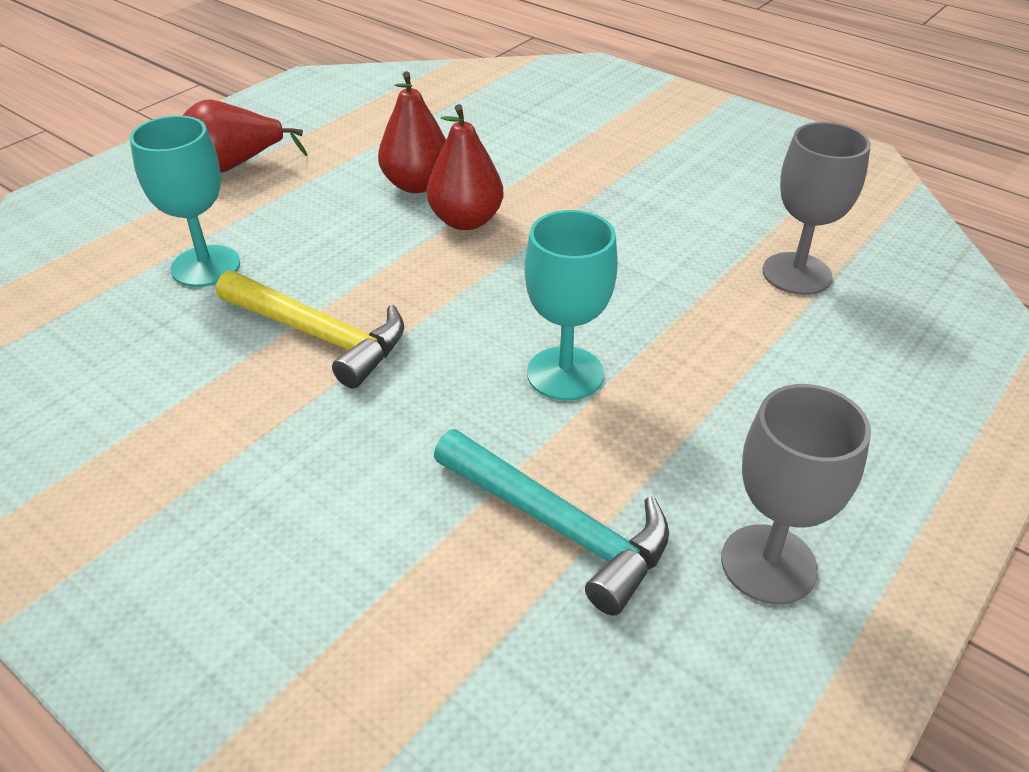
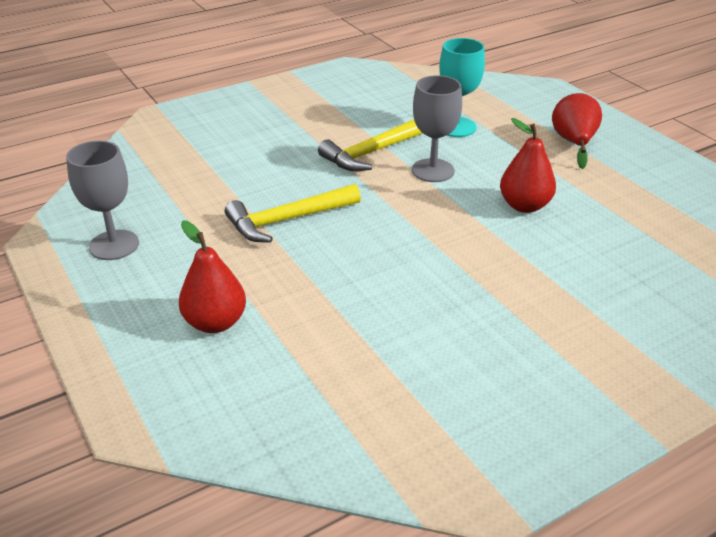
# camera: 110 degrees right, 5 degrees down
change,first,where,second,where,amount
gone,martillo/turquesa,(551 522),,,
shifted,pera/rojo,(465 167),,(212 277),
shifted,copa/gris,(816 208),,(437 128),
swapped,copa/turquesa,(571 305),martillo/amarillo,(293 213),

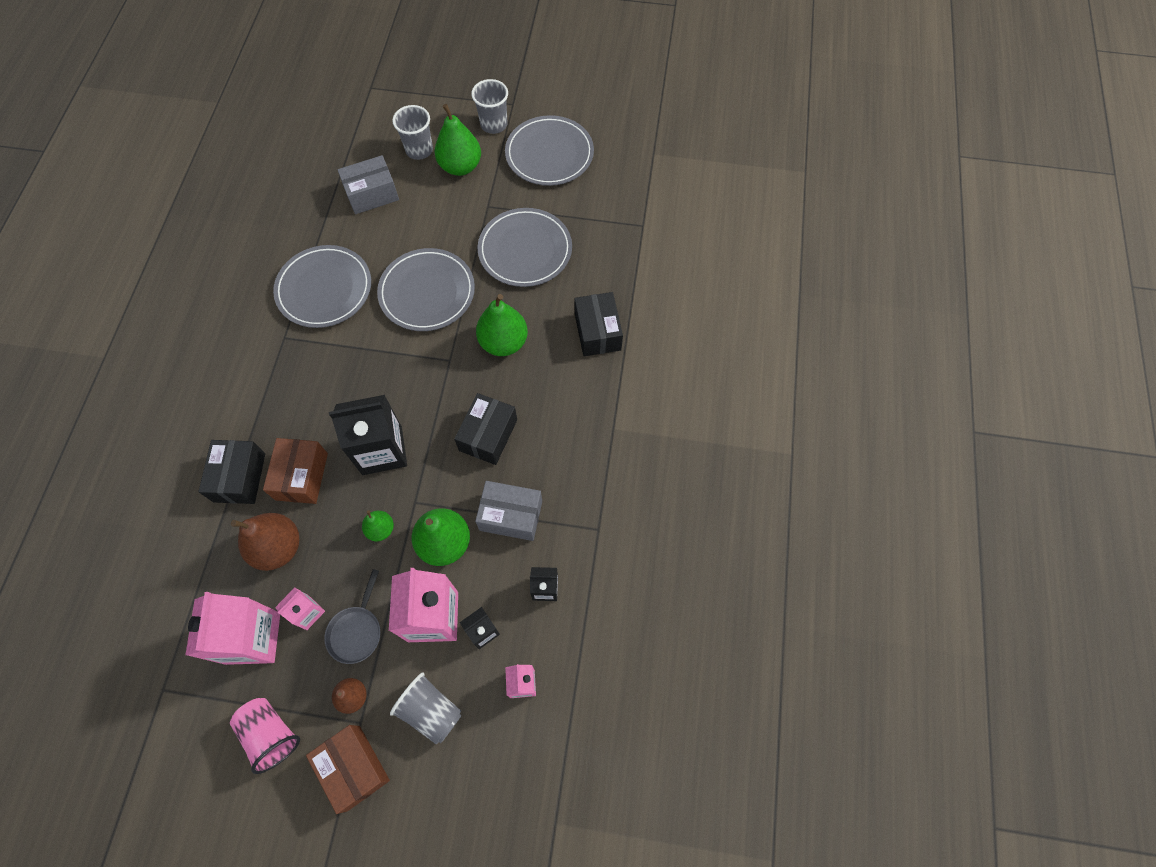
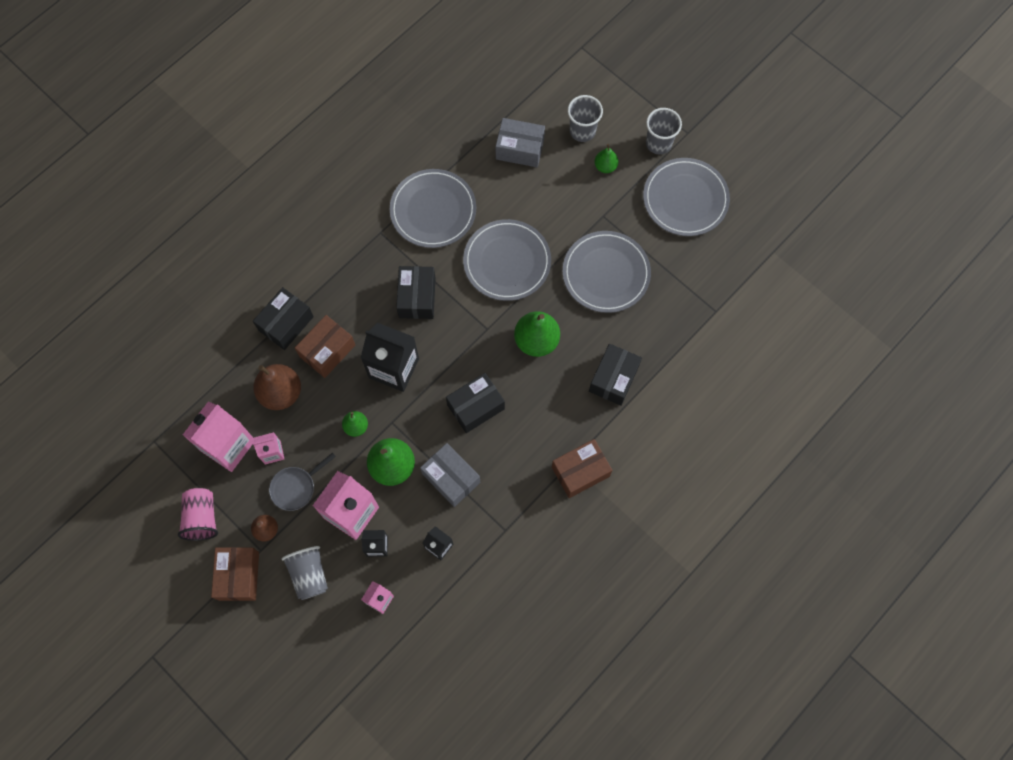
# camera: 35 degrees right, 5 degrees up
change,first,where,second,where,amount
new,,,caja/negro,(416 292),
new,,,caja/marrón,(582 468),
scaled,pera/verde,(458 140),,(607 158),x0.55

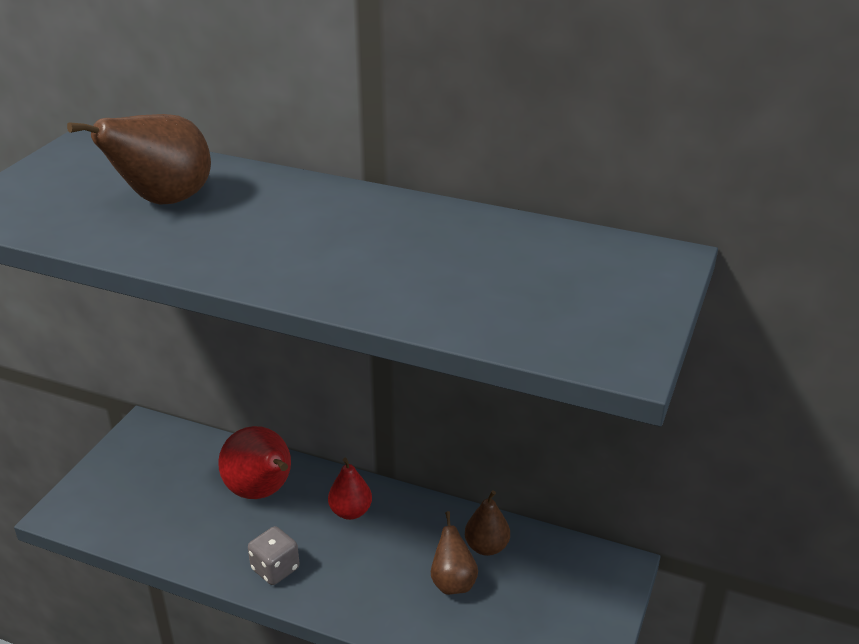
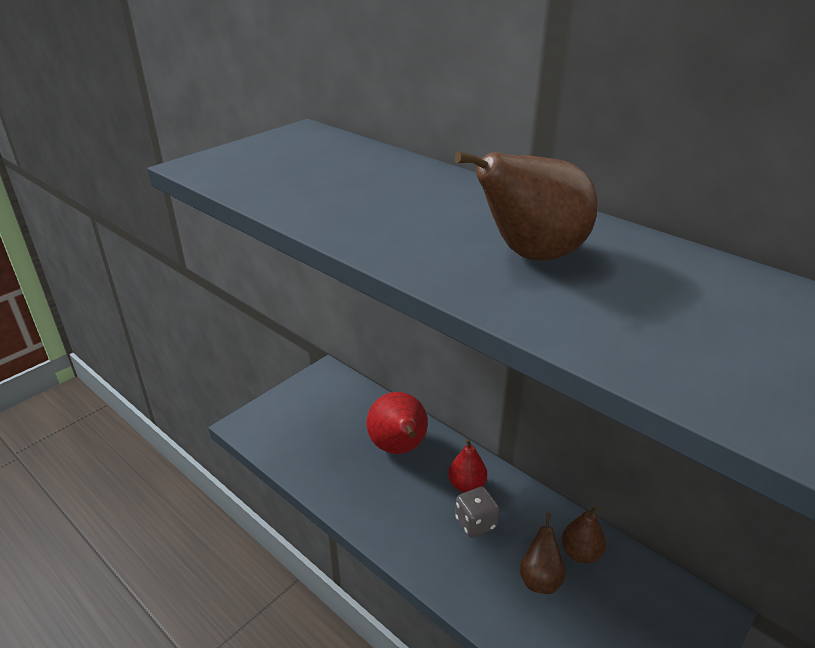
# camera: 20 degrees right, 0 degrees up
change,first,where,second,where,amount
shifted,pera/marrón,(139 159),,(526 206),
shifted,dado/gris,(274 555),,(477 512),

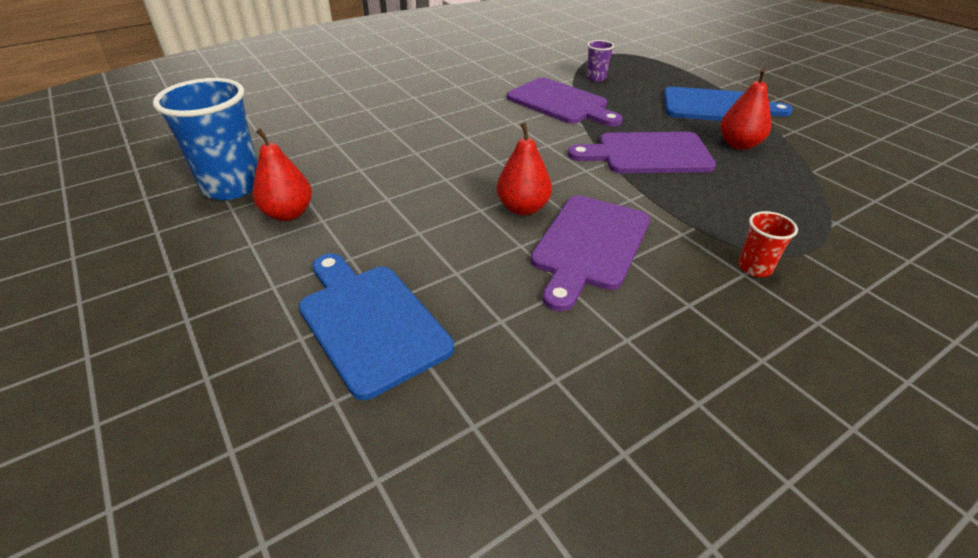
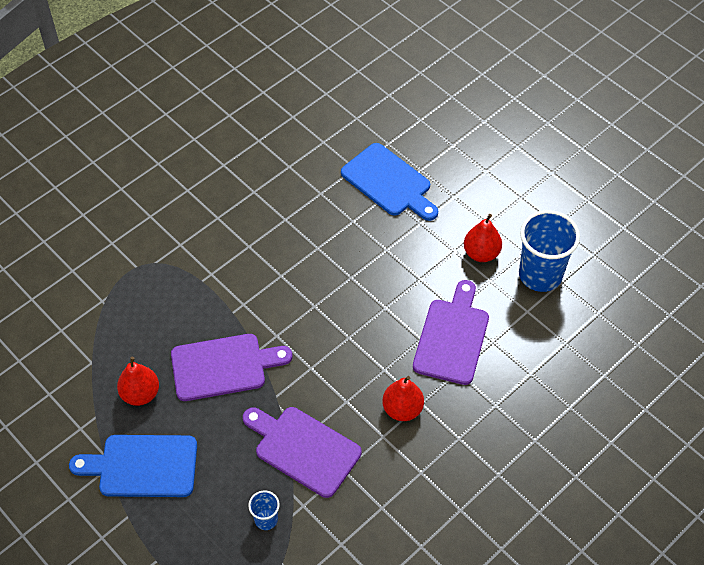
# camera: 170 degrees right, 15 degrees up
change,first,where,second,where,amount
gone,vaso/rojo,(768 244),,,
shifted,pera/rojo,(524 169),,(403 398),
shifted,tabla de cortar/morado,(590 253),,(451 332),
repainted,vaso/morado,(600 60),vaso/azul,(264 510),

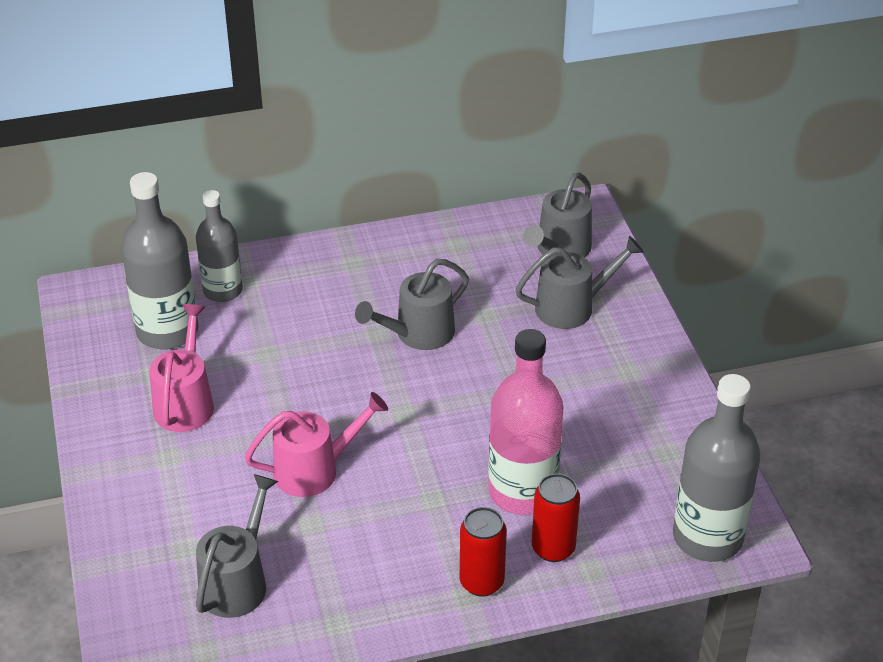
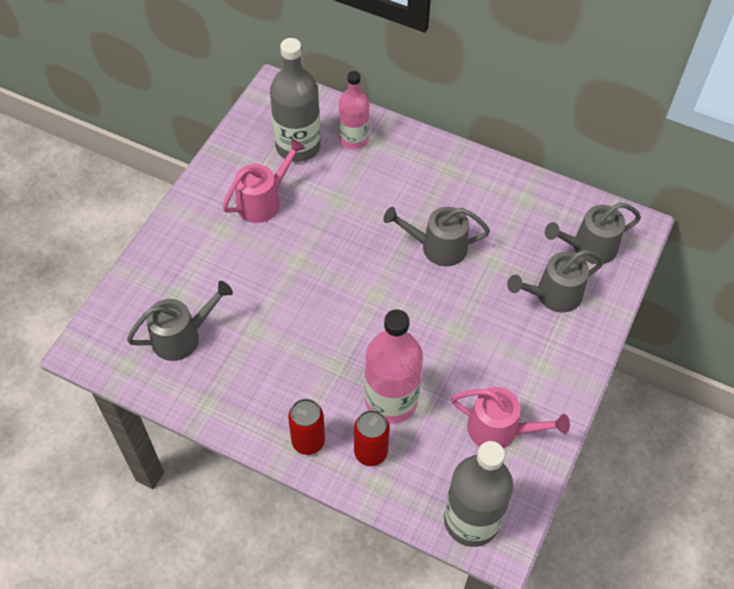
# camera: 40 degrees right, 15 degrees up
change,first,where,second,where,amount
shifted,regadera/rosa,(316 444),,(510 418),
repainted,botella/gris,(219 246),botella/rosa,(354 110),
rotated,regadera/gris,(579 282),,(555 281),135 degrees clockwise

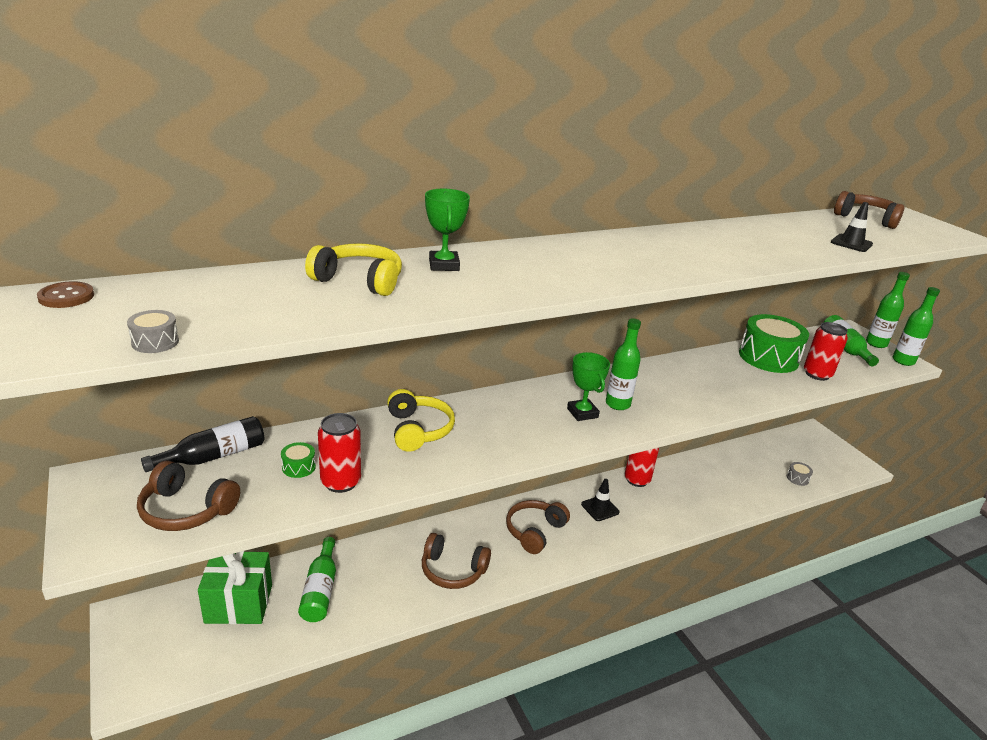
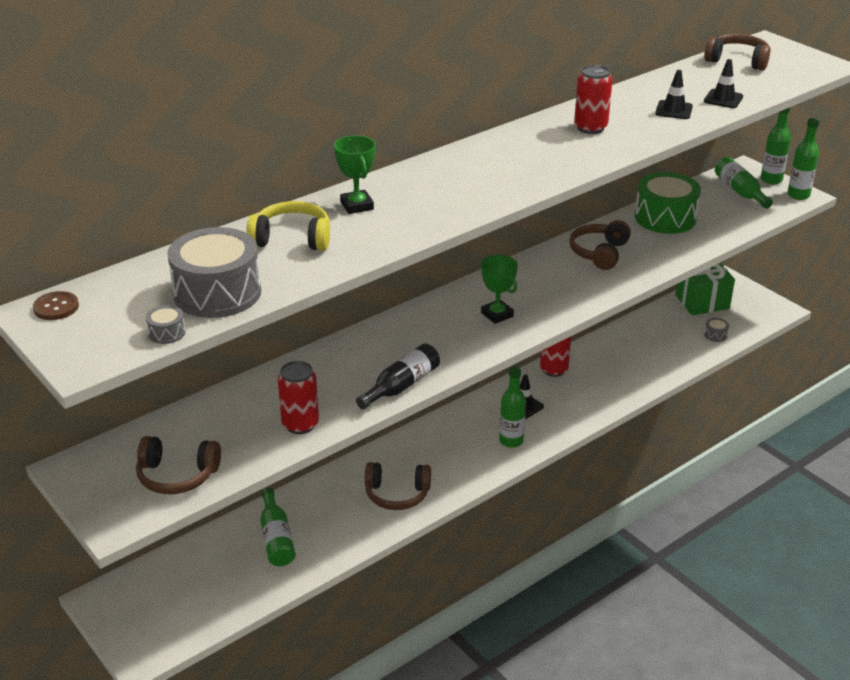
# camera: 10 degrees left, 5 degrees up
change,first,where,second,where,amount
gone,tambor/verde,(298 460),,,
gone,auriculares/amarillo,(421 420),,,
new,,,tambor/gris,(214 272),
new,,,cono de tráfico/negro,(674 94),
shifted,botella/negro,(202 444),,(398 376),
shifted,regalo/verde,(235 587),,(705 289),
shifted,auriculares/marrón,(538 527),,(600 245),
shifted,botella/verde,(623 364),,(512 407),
shifted,lata/rojo,(826 351),,(593 99),

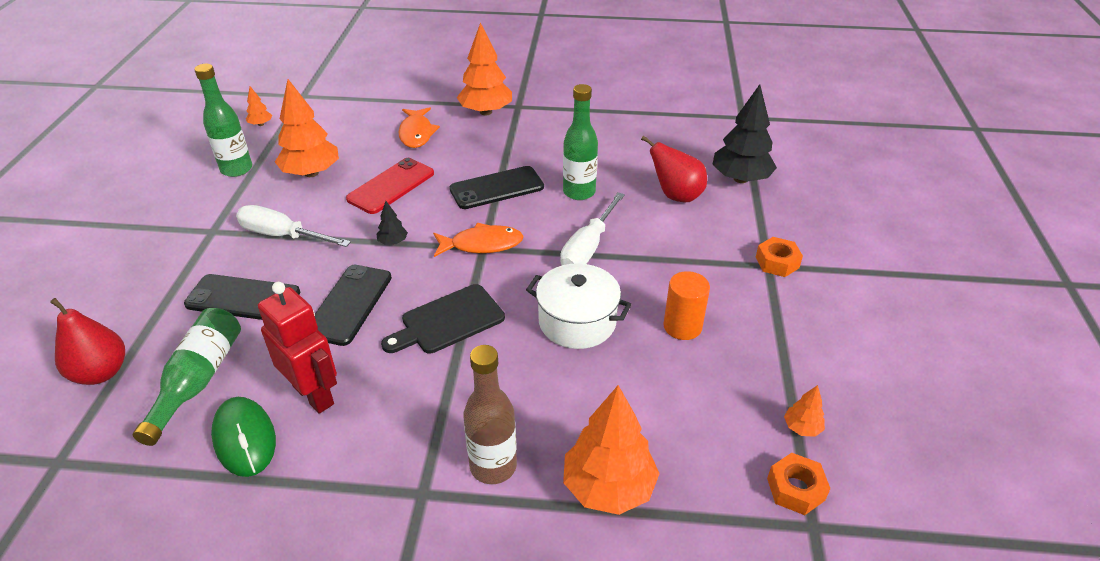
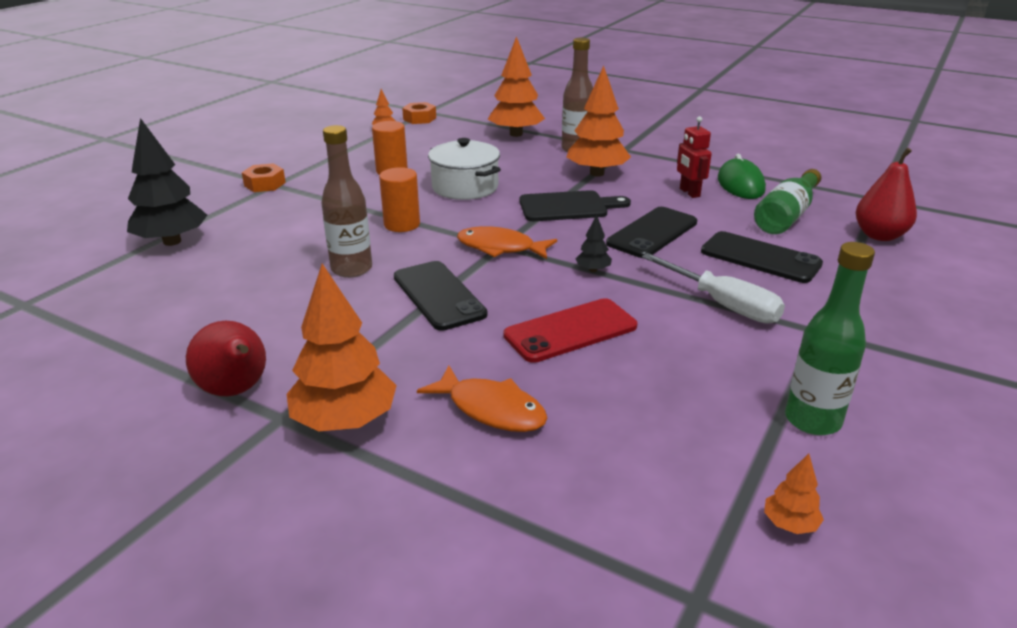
# camera: 155 degrees left, 10 degrees down
change,first,where,second,where,amount
shifted,árbol/naranja,(307 128),,(599 121),
shifted,pera/rojo,(674 169),,(226 358),
swapped,destornillador/blanco,(592 229),cilindro/naranja,(399 199),
repainted,botella/verde,(580 142),botella/marrón,(346 201),
rotated,pez/naranja,(419 127),,(482 398),105 degrees clockwise
rotated,móvil/negro,(497 187),,(441 296),60 degrees clockwise
scaled,robot/rojo,(297 348),,(694 157),x0.65

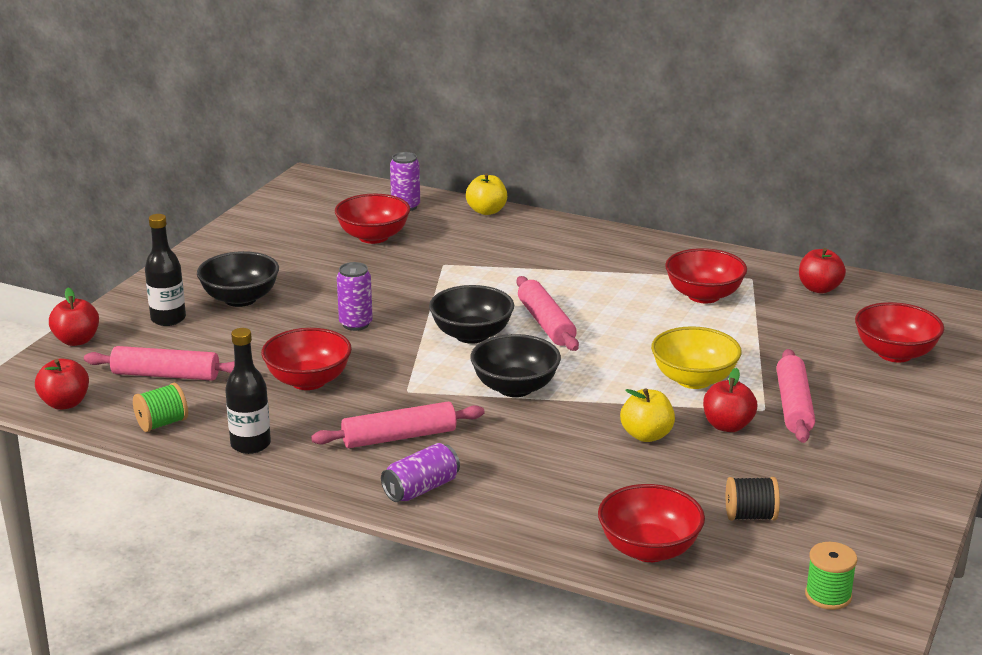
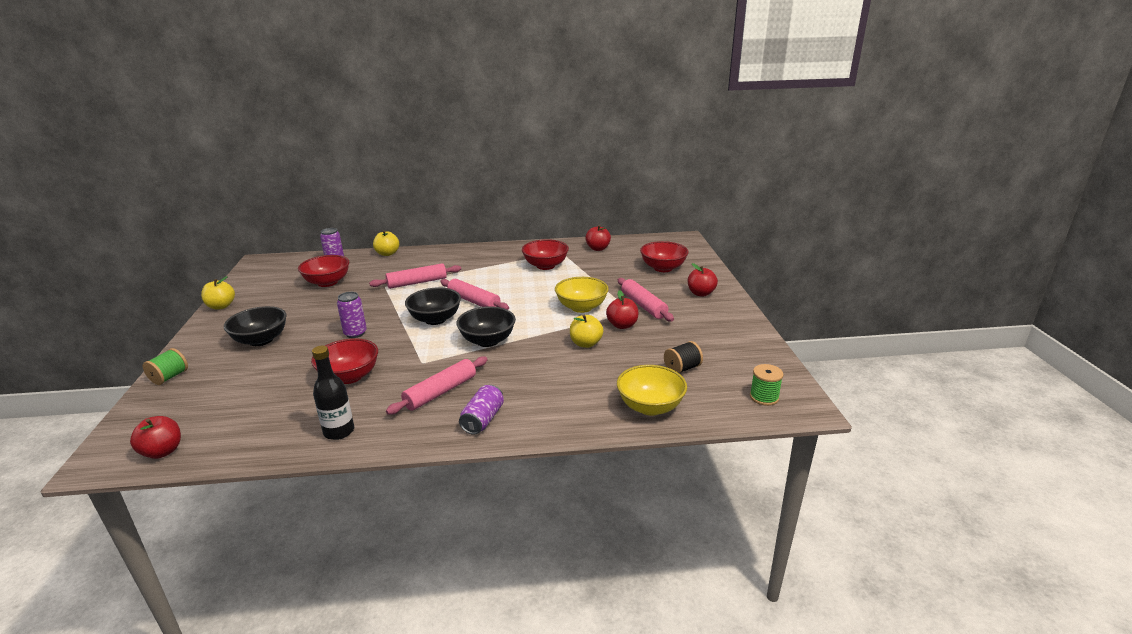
# camera: 30 degrees left, 0 degrees up
change,first,where,second,where,amount
gone,botella/negro,(165 270),,,
new,,,manzana/amarillo,(218 293),
shifted,manzana/rojo,(74 317),,(703 280),
shifted,rodillo/rosa,(159 363),,(415 276),
shifted,carrete/verde,(160 407),,(165 366),
repainted,cuenco/rojo,(651 523),cuenco/amarillo,(652 390),

